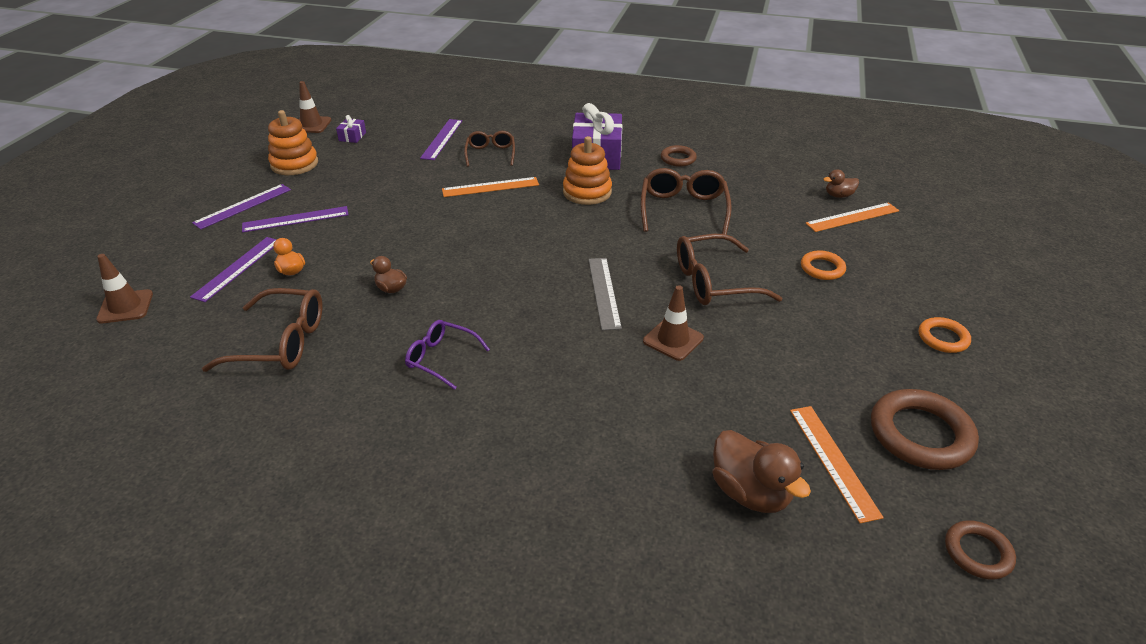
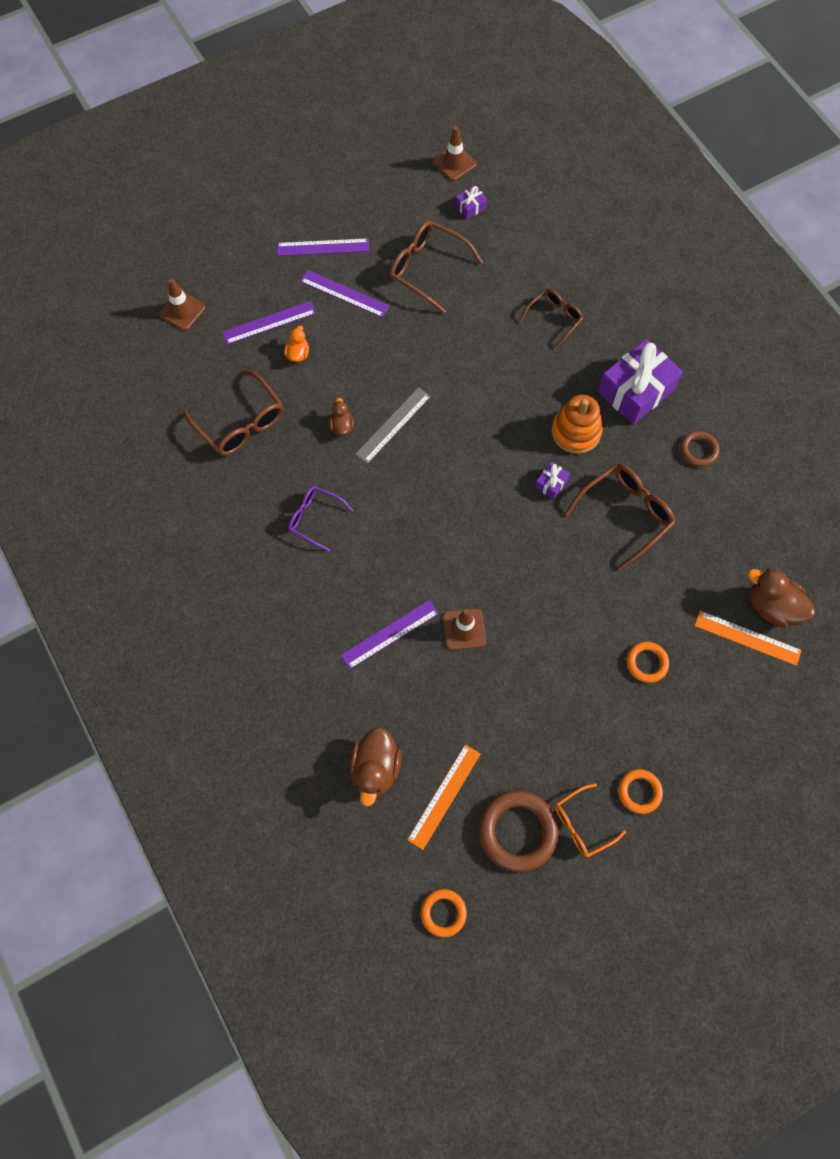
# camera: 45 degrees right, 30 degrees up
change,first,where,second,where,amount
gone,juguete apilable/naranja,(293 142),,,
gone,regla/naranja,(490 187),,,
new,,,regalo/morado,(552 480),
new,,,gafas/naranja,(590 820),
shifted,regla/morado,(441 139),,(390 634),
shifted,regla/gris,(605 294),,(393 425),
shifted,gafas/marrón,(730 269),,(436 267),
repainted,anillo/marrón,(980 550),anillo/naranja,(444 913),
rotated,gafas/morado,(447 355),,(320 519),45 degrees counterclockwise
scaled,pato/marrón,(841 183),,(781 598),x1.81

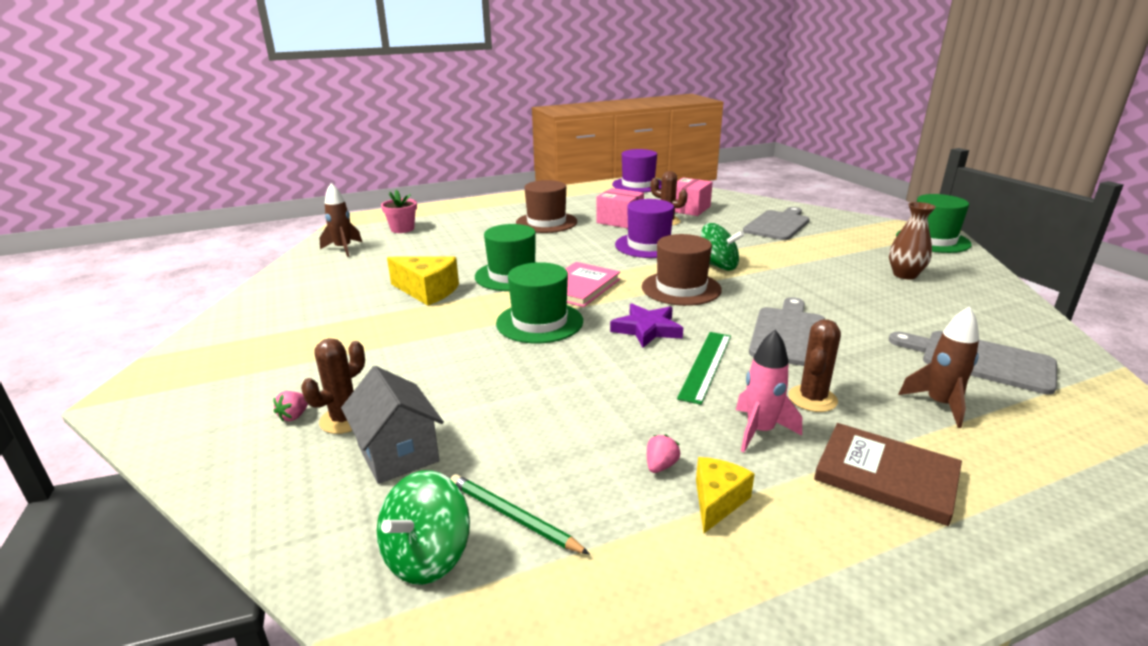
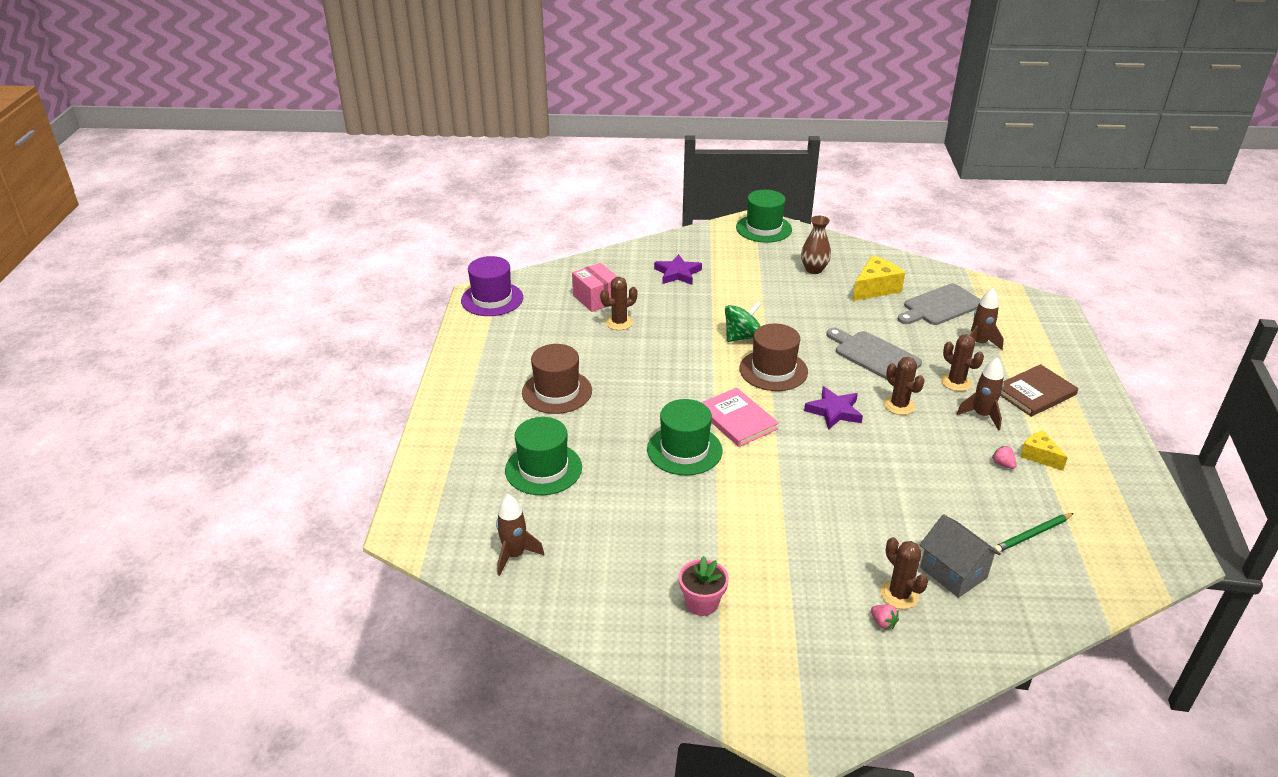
# camera: 65 degrees left, 10 degrees up
change,first,where,second,where,amount
gone,peonza/verde,(423 527),,,
gone,caja/rosa,(620 208),,,
gone,sombrero/morado,(644 228),,,
shifted,maceta/rosa,(399 211),,(704 586),
shifted,queso/amarillo,(423 281),,(879 278),
shifted,sombrero/verde,(539 303),,(543 456),
swapped,regla/verde,(704 368),cactus/marrón,(904 386),
swapped,tabla de cortar/gris,(776 223),estrella/morado,(678 269),
repainted,cohete/rosa,(769 390),cohete/marrón,(980 394),
rotated,casa/gris,(392 425),,(960 556),60 degrees clockwise

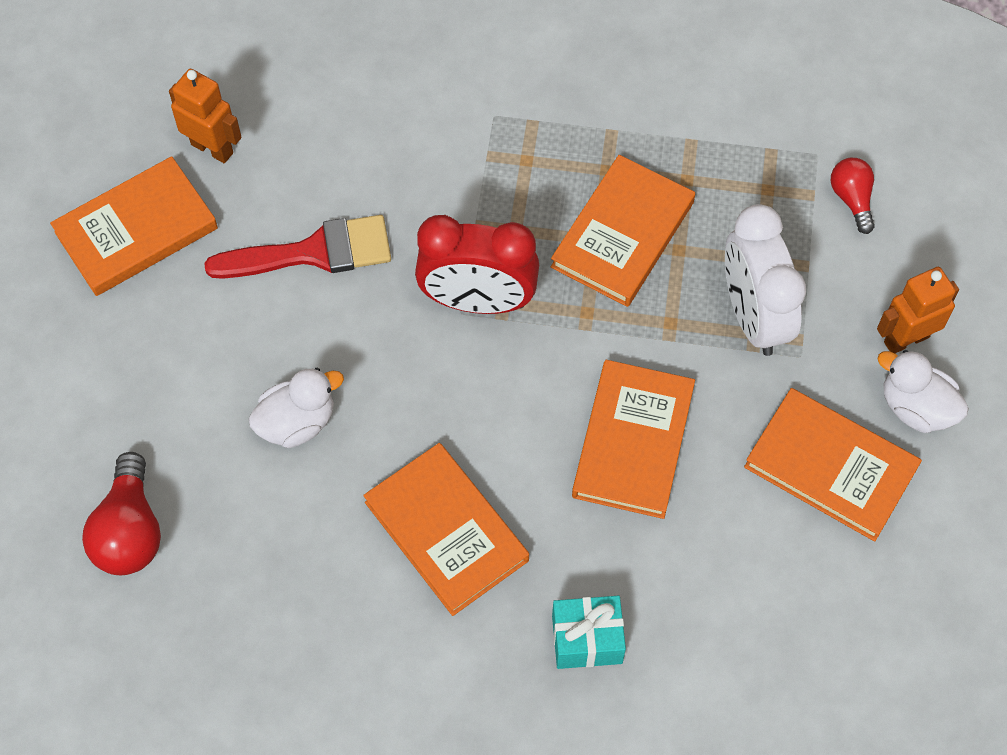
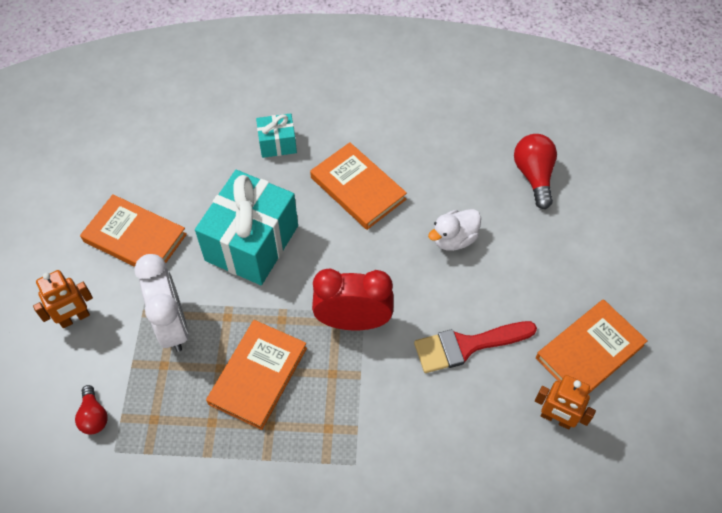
# camera: 175 degrees right, 5 degrees down
change,first,where,second,where,amount
gone,pato/blanco,(923 391),,,
swapped,libro/naranja,(633 439),regalo/turquesa,(246 227),

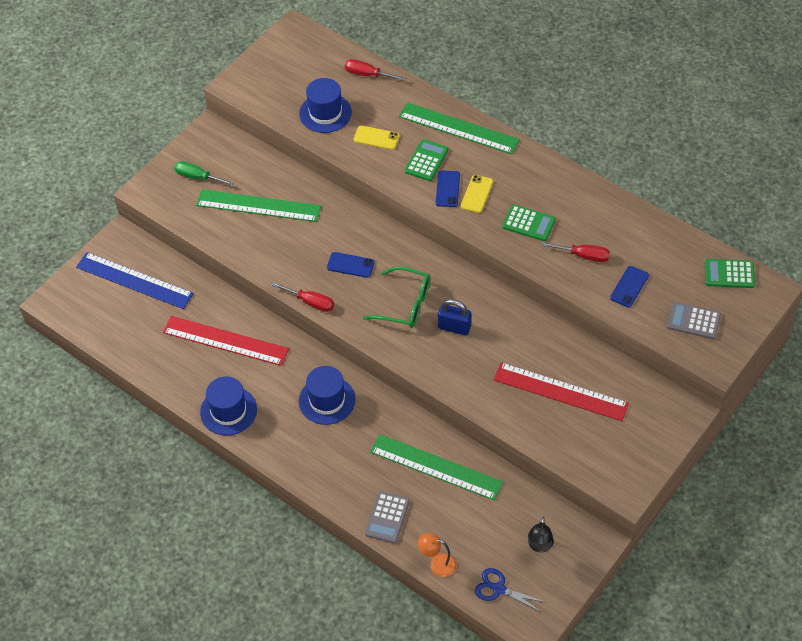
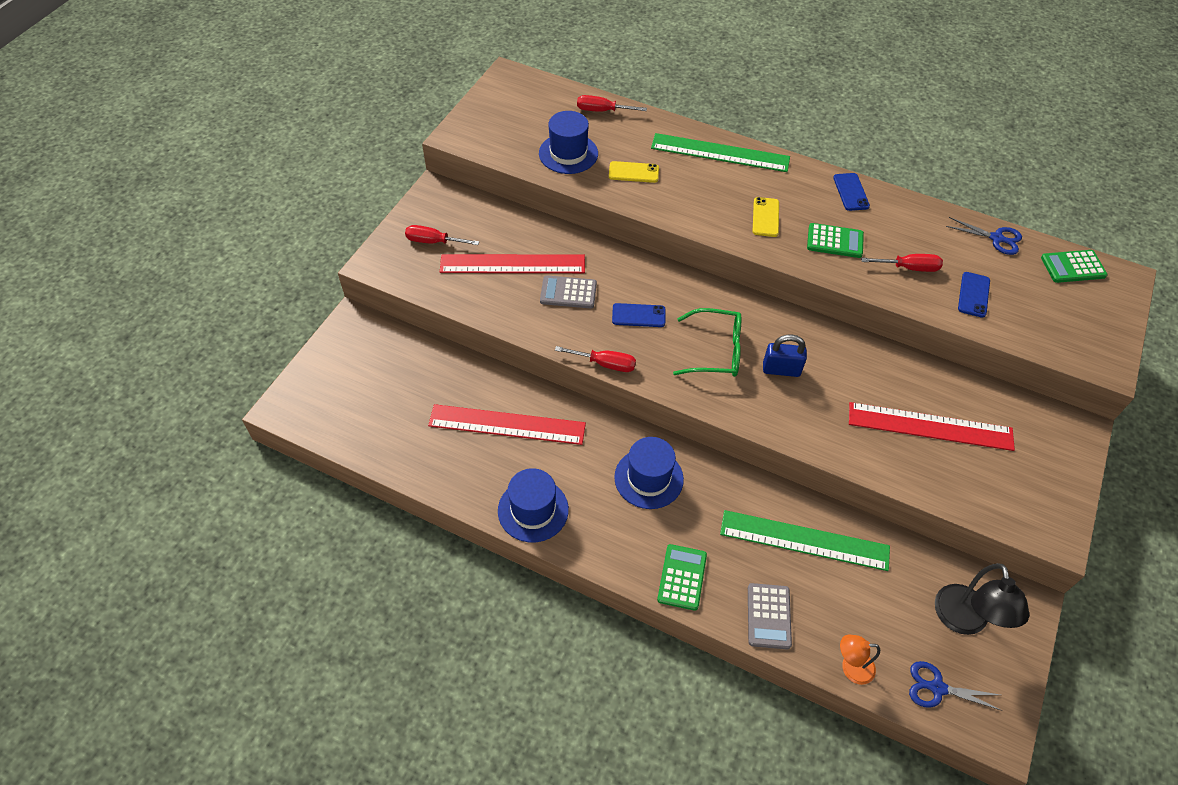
# camera: 15 degrees left, 0 degrees up
change,first,where,second,where,amount
gone,regla/azul,(135 280),,,
new,,,tijeras/azul,(984 236),
shifted,calculadora/verde,(426 160),,(682 577),
shifted,móvil/azul,(448 188),,(851 192),
shifted,calculadora/gris,(694 320),,(568 291),
repainted,destornillador/verde,(204 173),destornillador/rojo,(442 235),
repainted,regla/verde,(258 205),regla/rojo,(512 263),
scaled,lámpara/negro,(541 535),,(982 599),x1.66

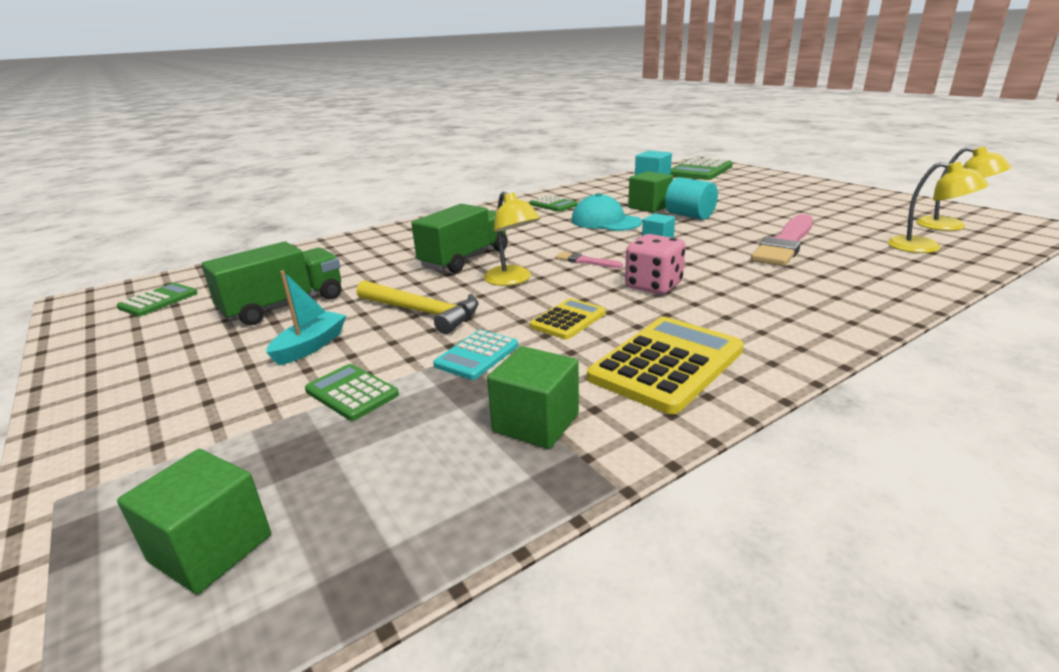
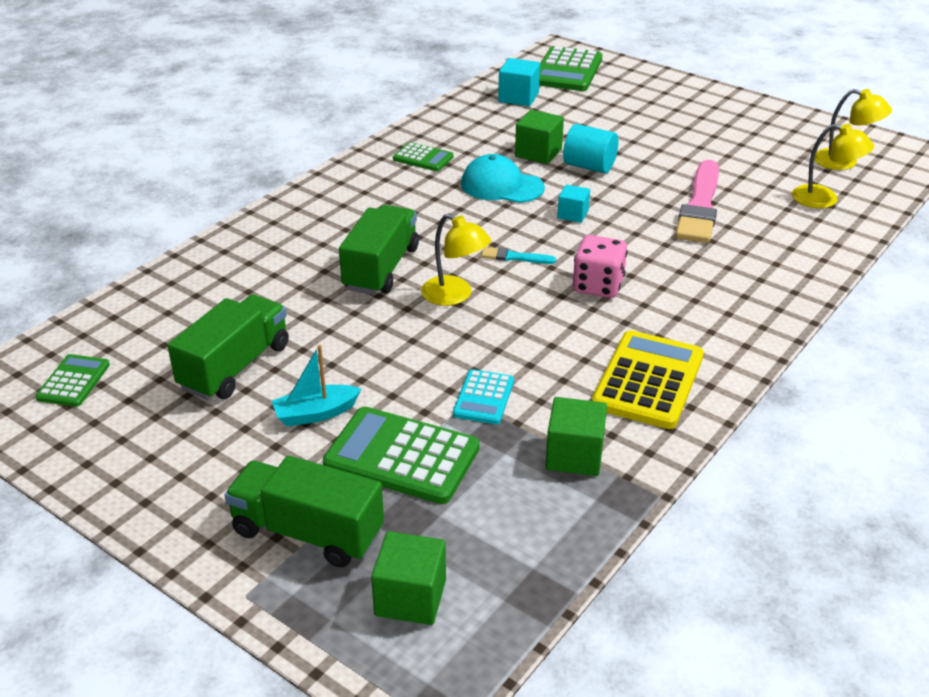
# camera: 20 degrees left, 10 degrees up
change,first,where,second,where,amount
gone,martillo/amarillo,(418 307),,,
gone,calculadora/amarillo,(568 318),,,
new,,,camión/verde,(304 511),
repainted,pincel/rosa,(589 260),pincel/turquesa,(518 255),
rotated,barco/turquesa,(306 318),,(316 386),120 degrees counterclockwise
scaled,calculadora/verde,(352 392),,(401 455),x1.80

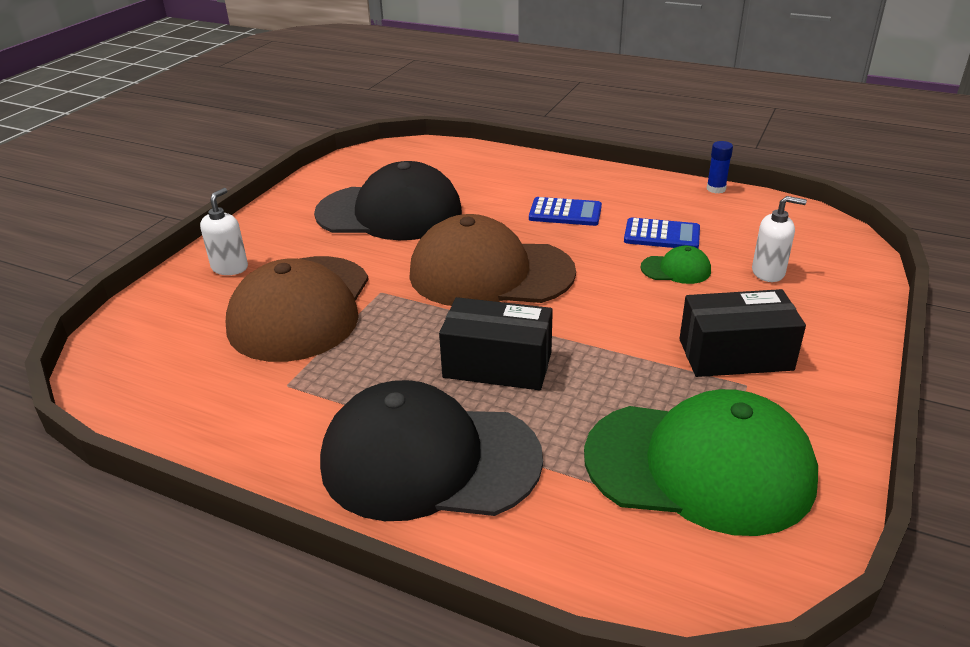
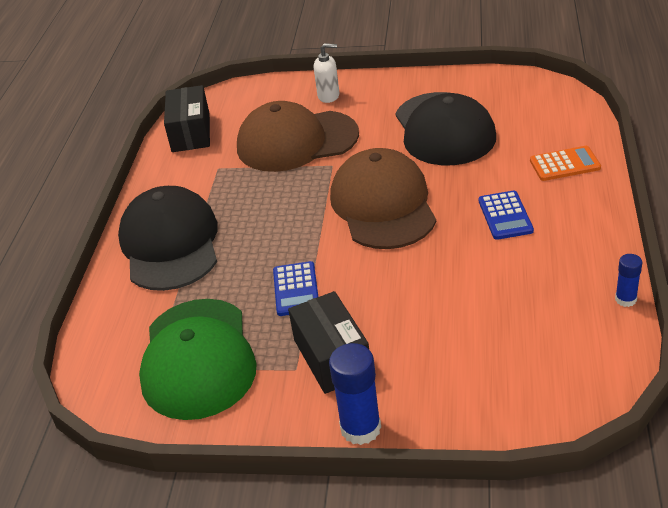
# camera: 75 degrees right, 5 degrees up
change,first,where,second,where,amount
gone,gorra/verde,(676 265),,,
gone,dispensador de jabón/blanco,(779 239),,,
new,,,barra de pegamento/azul,(355 394),
new,,,calculadora/naranja,(565 163),
shifted,caja/negro,(496 343),,(187 118),
shifted,calculadora/azul,(662 232),,(295 288),

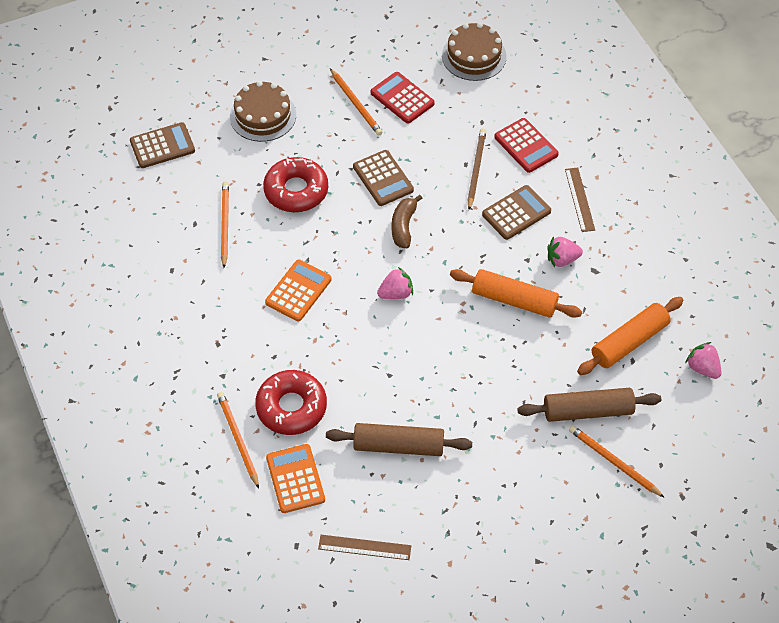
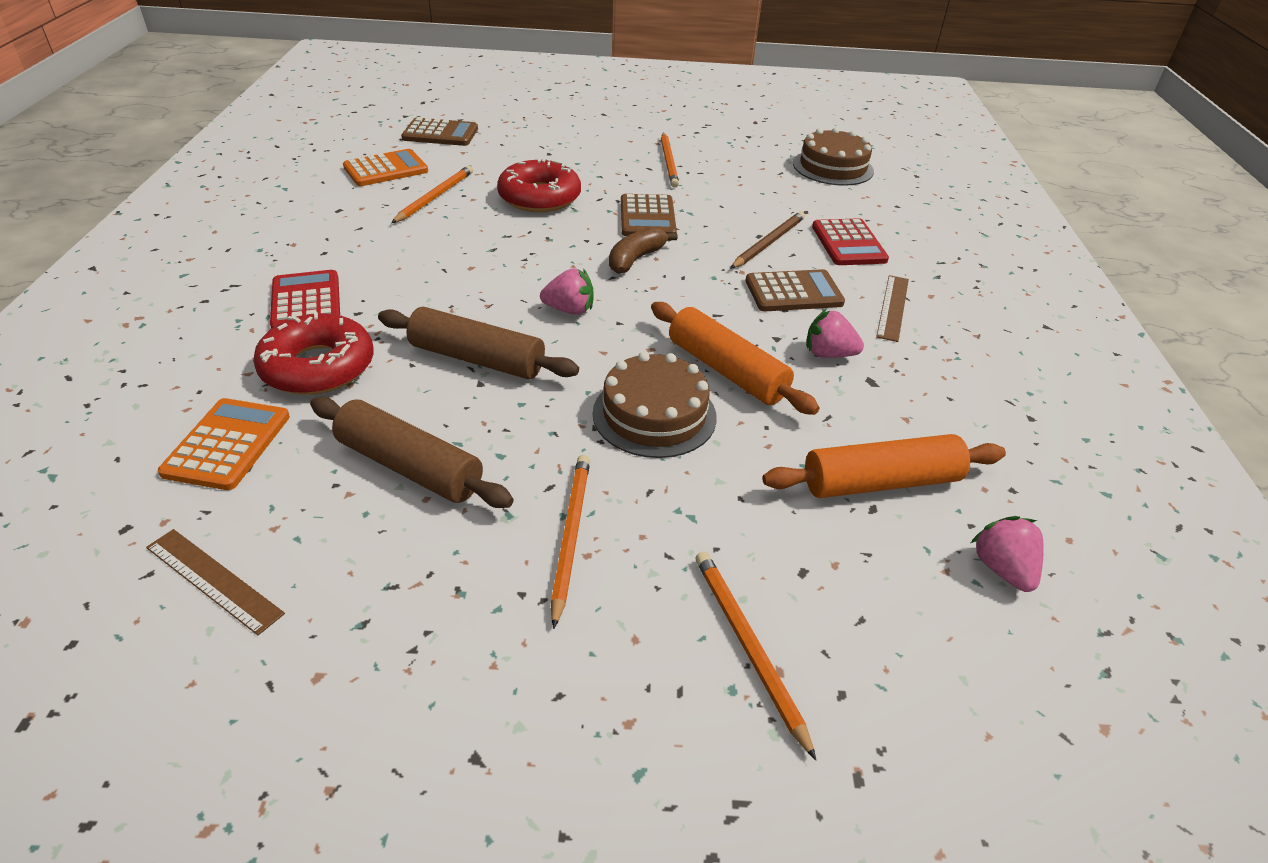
# camera: 25 degrees right, 15 degrees down
change,first,where,second,where,amount
shifted,lápiz/naranja,(238 440),,(570 542),
shifted,tarta/marrón,(263 111),,(655 405),
shifted,calculadora/naranja,(298 290),,(385 167),
shifted,calculadora/rojo,(402 97),,(305 299),
shifted,rodillo/marrón,(589 405),,(478 343),

